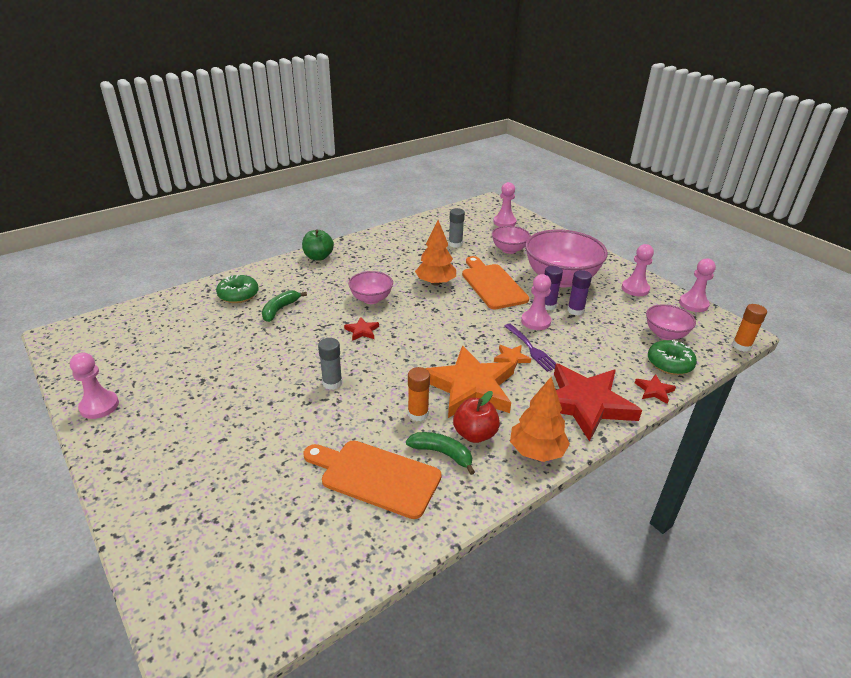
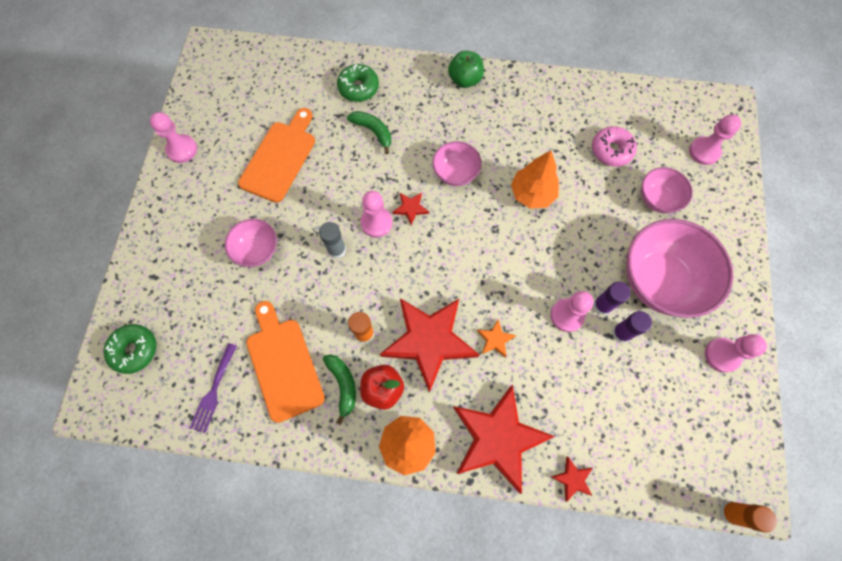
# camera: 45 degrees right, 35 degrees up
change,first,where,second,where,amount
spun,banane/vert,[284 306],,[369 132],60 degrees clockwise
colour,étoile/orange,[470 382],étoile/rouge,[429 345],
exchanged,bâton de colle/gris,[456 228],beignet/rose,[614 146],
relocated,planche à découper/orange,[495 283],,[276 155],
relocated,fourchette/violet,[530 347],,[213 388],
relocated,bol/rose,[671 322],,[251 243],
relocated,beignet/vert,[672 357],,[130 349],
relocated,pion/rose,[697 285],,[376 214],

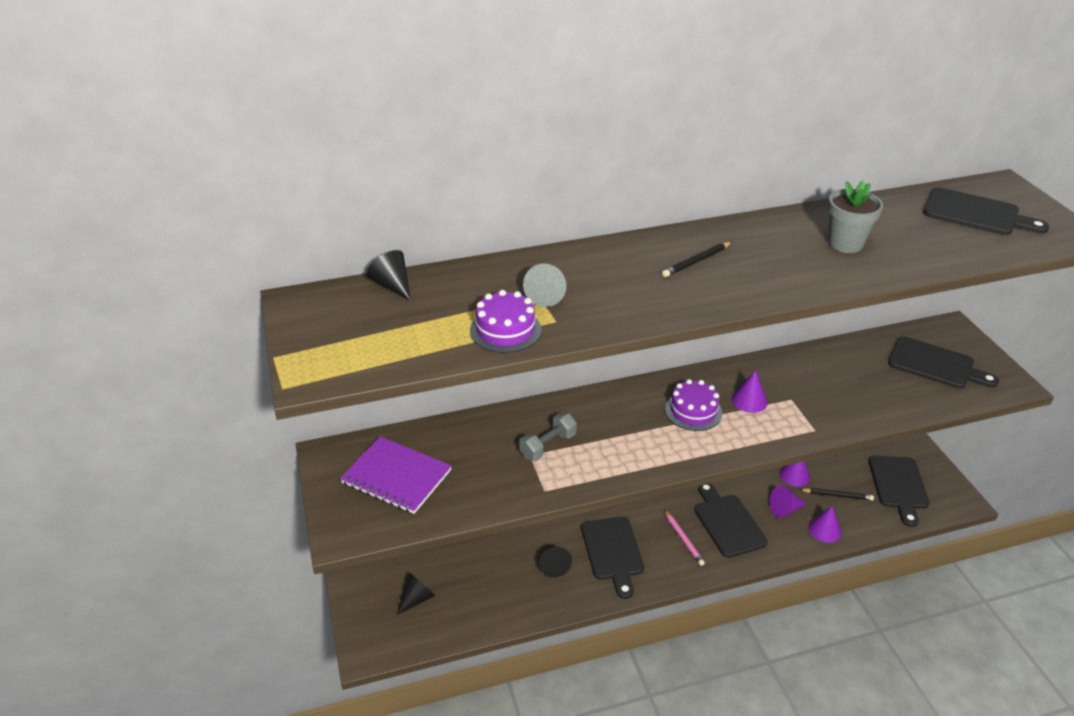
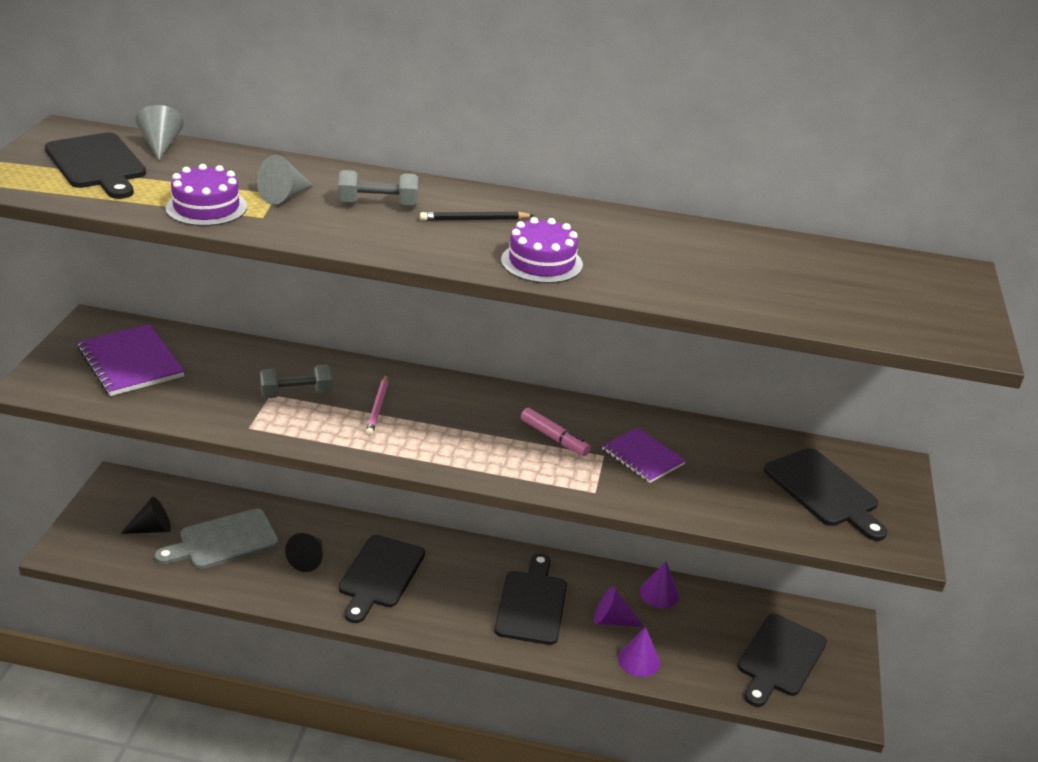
# camera: 25 degrees right, 5 degrees down
change,first,where,second,where,amount
colour,cône/noir,[389 275],cône/gris,[160 132],
relocated,crayon/rose,[684 538],,[376 405],
relocated,gâteau/violet,[693 405],,[542 250],
exchanged,cône/violet,[750 391],feutre/rose,[556 432],
missing,crayon/noir,[836 494],,,
missing,pot de fleurs/gris,[855 217],,,
relocated,planche à découper/noir,[986 211],,[95 165],
appeared,,,planche à découper/gris,[217 539],
appeared,,,haltère/gris,[378 188],
appeared,,,carnet/violet,[644 455],

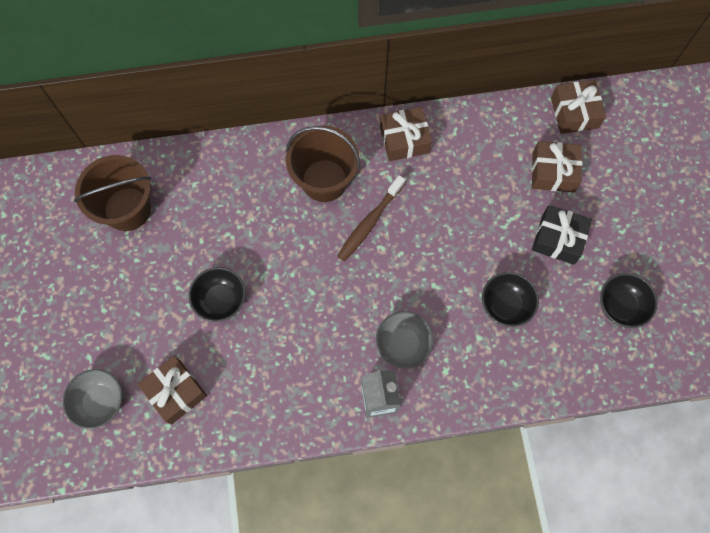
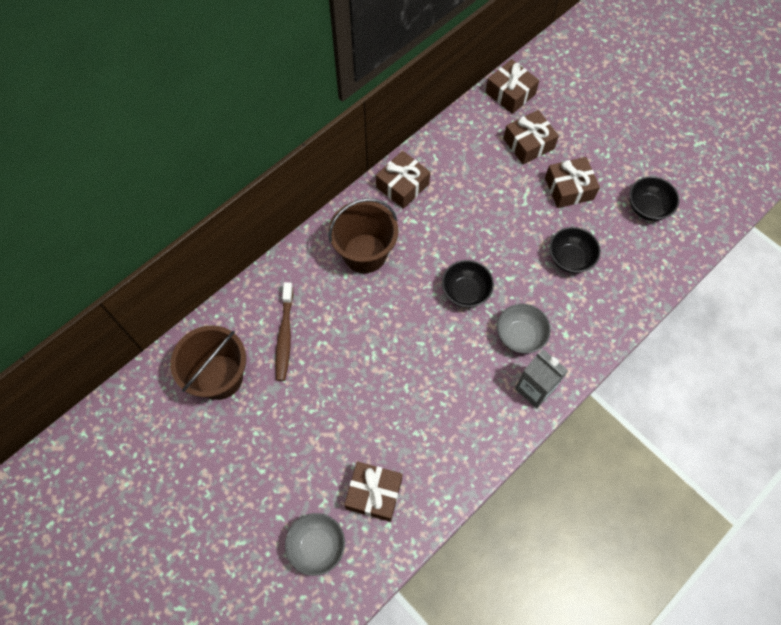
# camera: 35 degrees left, 5 degrees down
change,first,where,second,where,amount
relocated,bol/noir,[217 294],,[468 284],
relocated,brosse à dents/marron,[371 218],,[284 331],
colour,cadeau/noir,[562 235],cadeau/marron,[572 182],

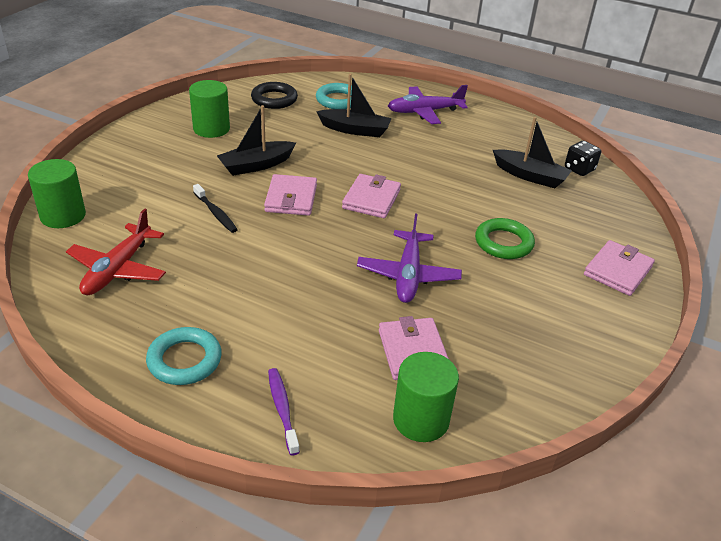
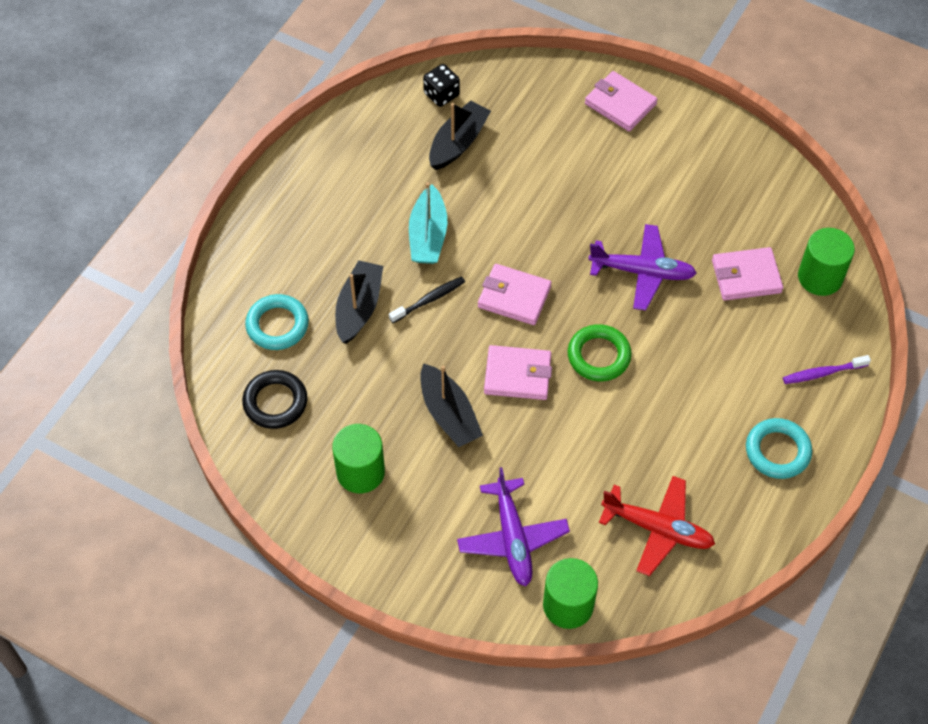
# camera: 85 degrees left, 20 degrees up
change,first,where,second,where,amount
relocated,brosse à dents/noir,[215 208],,[427 299],
relocated,avion/violet,[428 104],,[513 526],
relocated,anneau/vert,[505 238],,[600 352],
appeared,,,bateau/turquoise,[428 223],

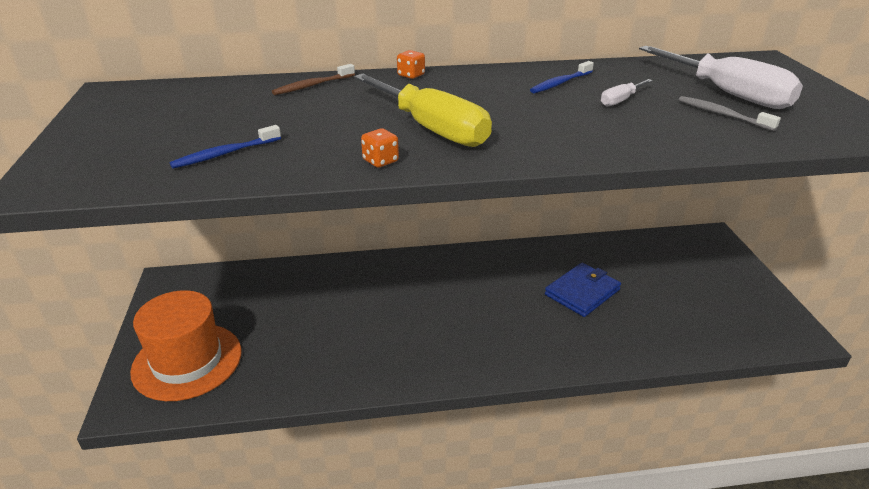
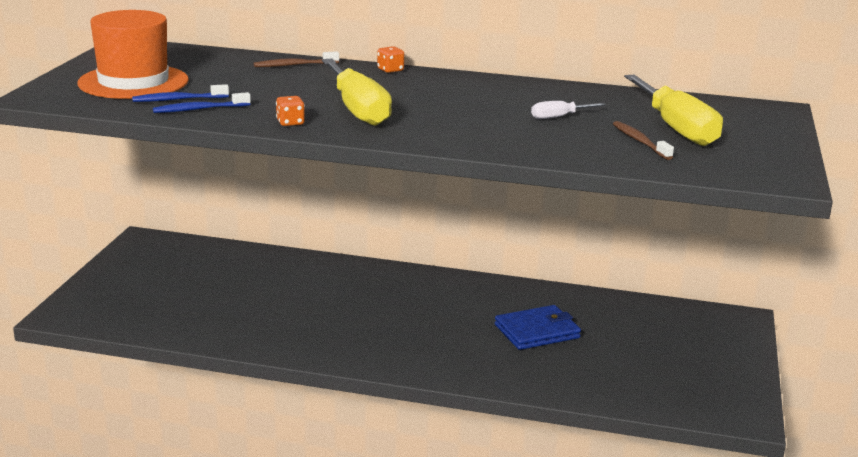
# camera: 20 degrees right, 10 degrees down
change,first,where,second,where,amount
relocated,chapeau/orange,[186 345],,[133 54],
relocated,brosse à dents/bleu,[562 77],,[202 102],
colour,tournevis/blanc,[721 77],tournevis/jaune,[673 110],
colour,brosse à dents/gris,[729 113],brosse à dents/marron,[643 140],

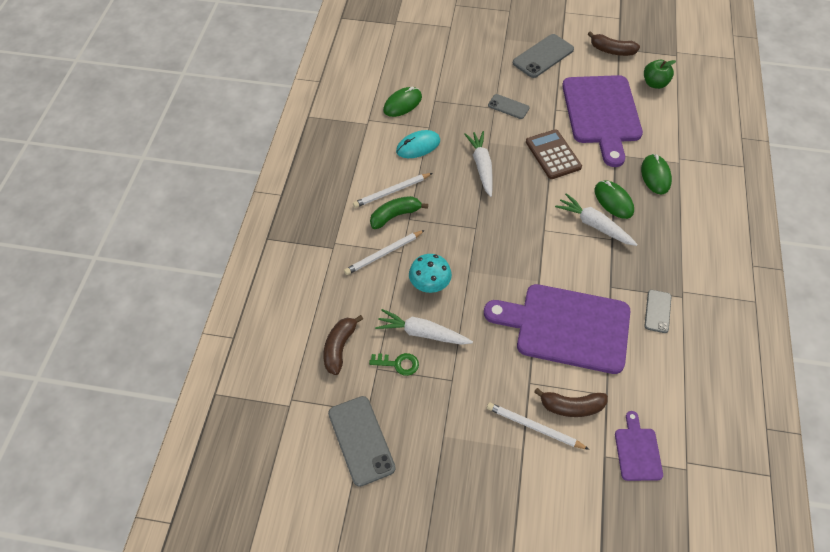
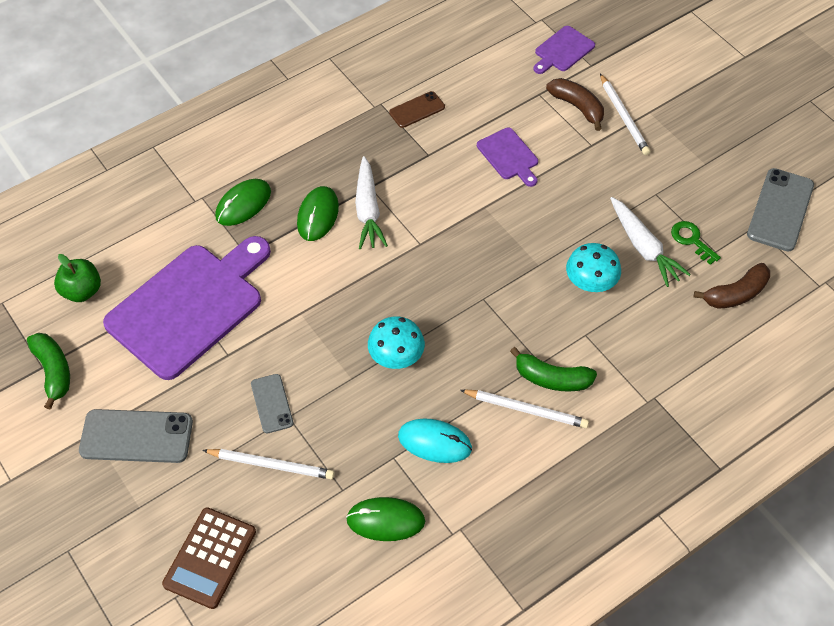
# camera: 135 degrees left, 0 degrees up
change,first,where,second,where,amount
relocated,crayon/blanc,[384 252],,[268 464],
exchanged,carotte/blanc,[478 164],champignon/turquoise,[396 342],
size,planche à découper/violet,[557 329],,[507 157],x0.45
relocated,calculatrice/marron,[554 154],,[209 558],
colour,banane/marron,[614 43],banane/vert,[48 371],
colour,téléphone/gris,[657 311],téléphone/marron,[417 109],

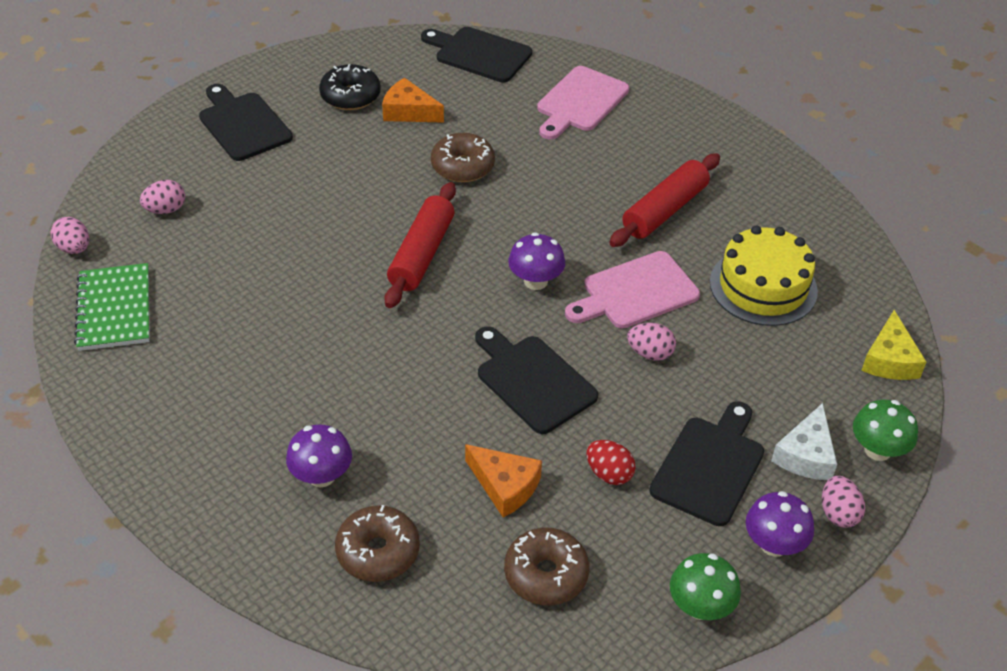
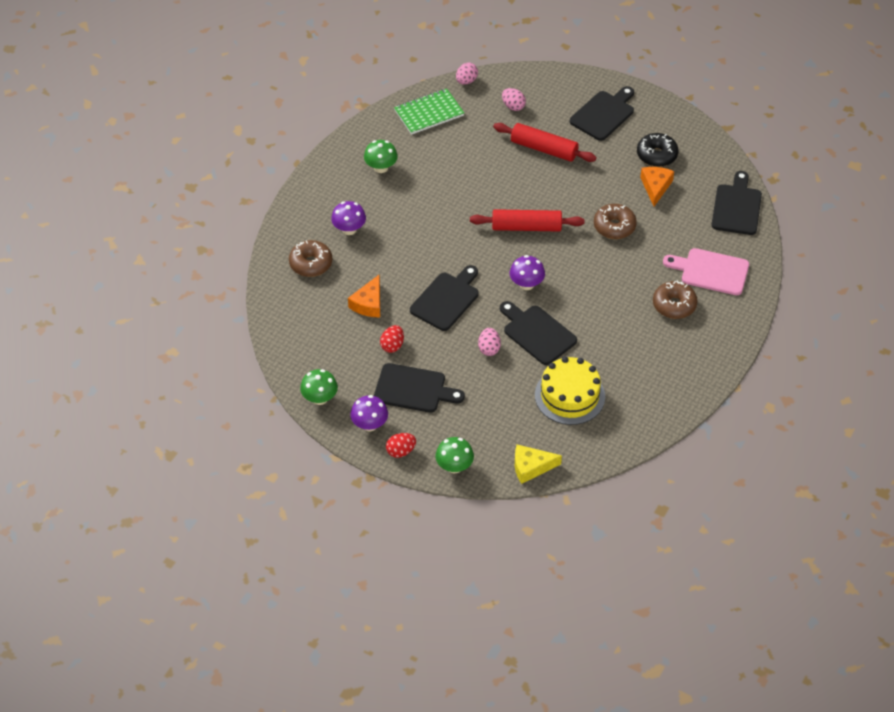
# camera: 75 degrees right, 5 degrees up
change,first,where,second,where,amount
relocated,beignet/marron,[547 566],,[675 299],
colour,planche à découper/rose,[632 289],planche à découper/noir,[538 333],
relocated,rouleau à pâtisserie/rouge,[664 200],,[545 142],
missing,fromage/blanc,[804 441],,,
colour,œuf/rose,[843 502],œuf/rouge,[401 445],
appeared,,,champignon/vert,[381 156],

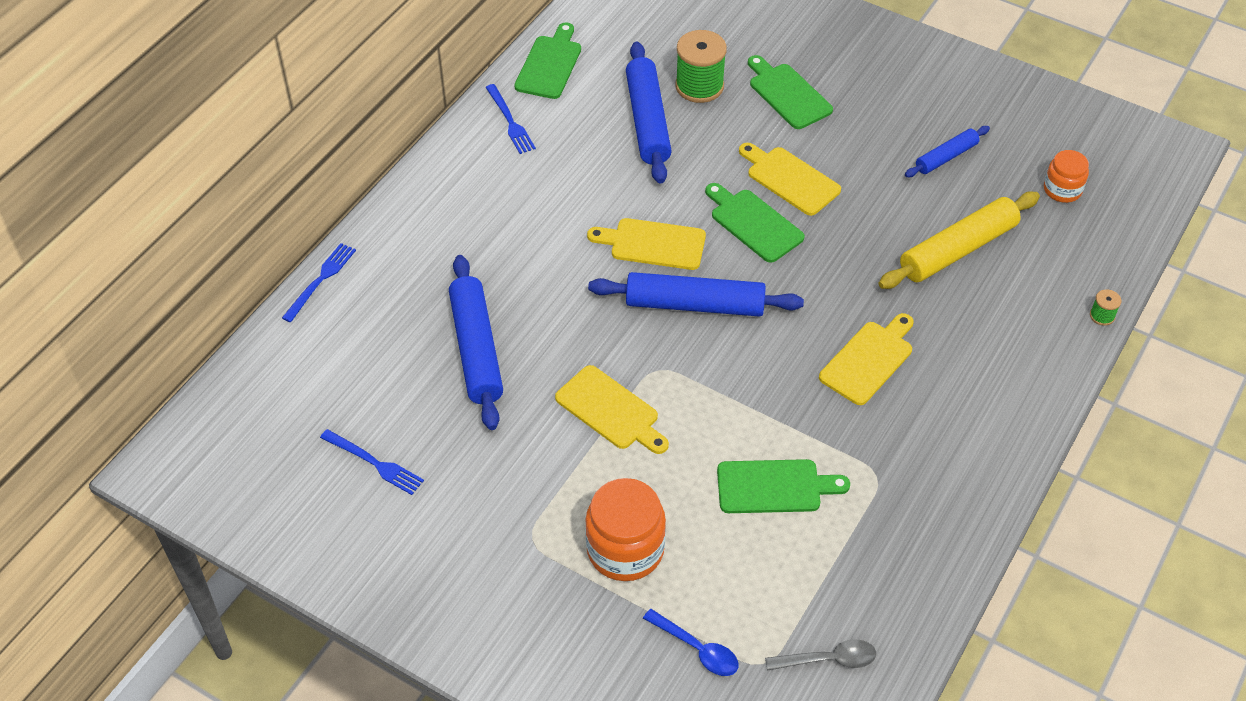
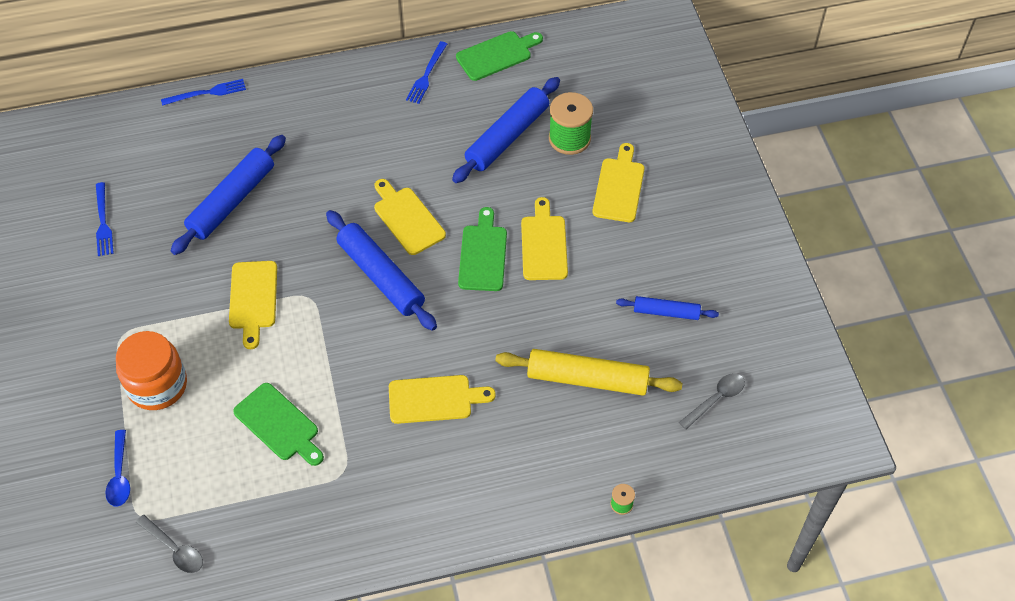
# camera: 45 degrees right, 5 degrees up
change,first,where,second,where,amount
colour,planche à découper/vert,[790 92],planche à découper/jaune,[618 182],
exchanged,bocal/orange,[1066 176],cuillère/gris,[712 401],

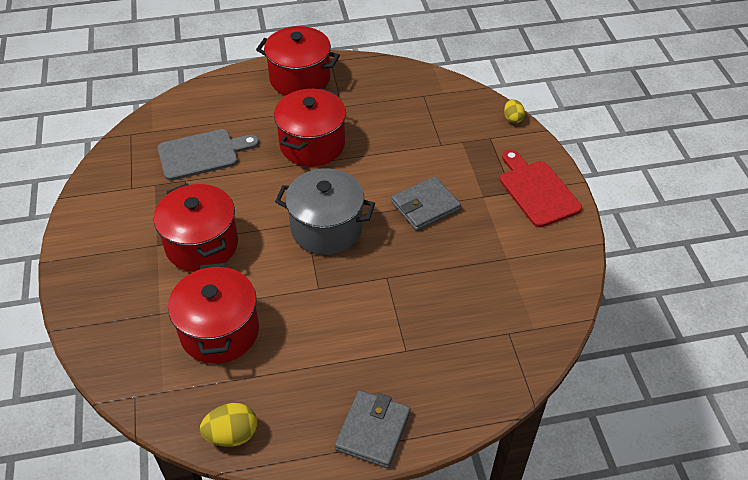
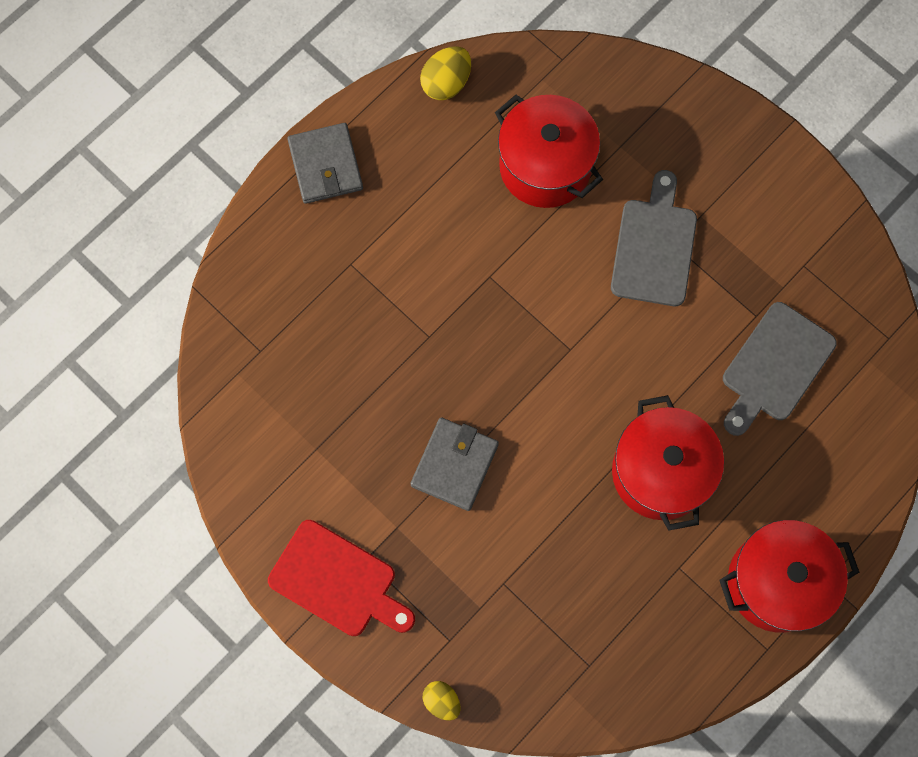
# camera: 145 degrees right, 25 degrees up
change,first,where,second,where,amount
exchanged,marmite/rouge,[196 227],planche à découper/gris,[654 238],
missing,marmite/gris,[325 211],,,

